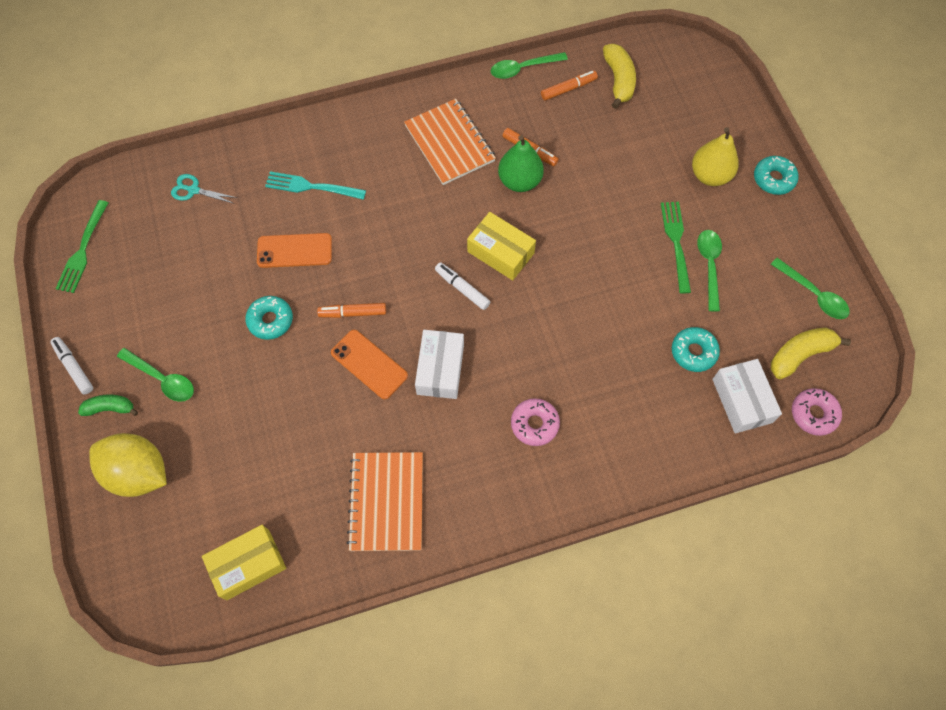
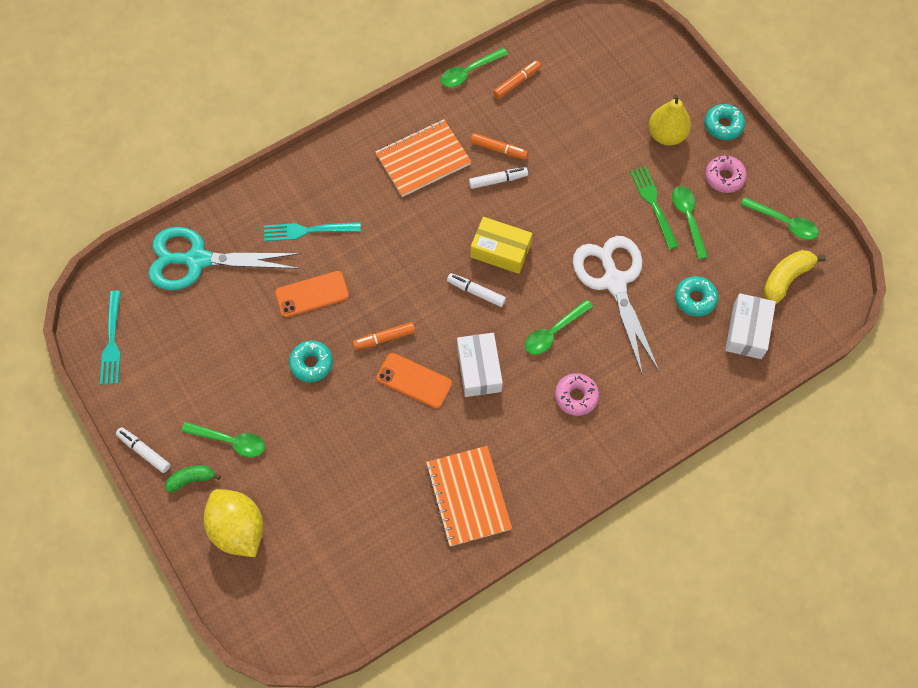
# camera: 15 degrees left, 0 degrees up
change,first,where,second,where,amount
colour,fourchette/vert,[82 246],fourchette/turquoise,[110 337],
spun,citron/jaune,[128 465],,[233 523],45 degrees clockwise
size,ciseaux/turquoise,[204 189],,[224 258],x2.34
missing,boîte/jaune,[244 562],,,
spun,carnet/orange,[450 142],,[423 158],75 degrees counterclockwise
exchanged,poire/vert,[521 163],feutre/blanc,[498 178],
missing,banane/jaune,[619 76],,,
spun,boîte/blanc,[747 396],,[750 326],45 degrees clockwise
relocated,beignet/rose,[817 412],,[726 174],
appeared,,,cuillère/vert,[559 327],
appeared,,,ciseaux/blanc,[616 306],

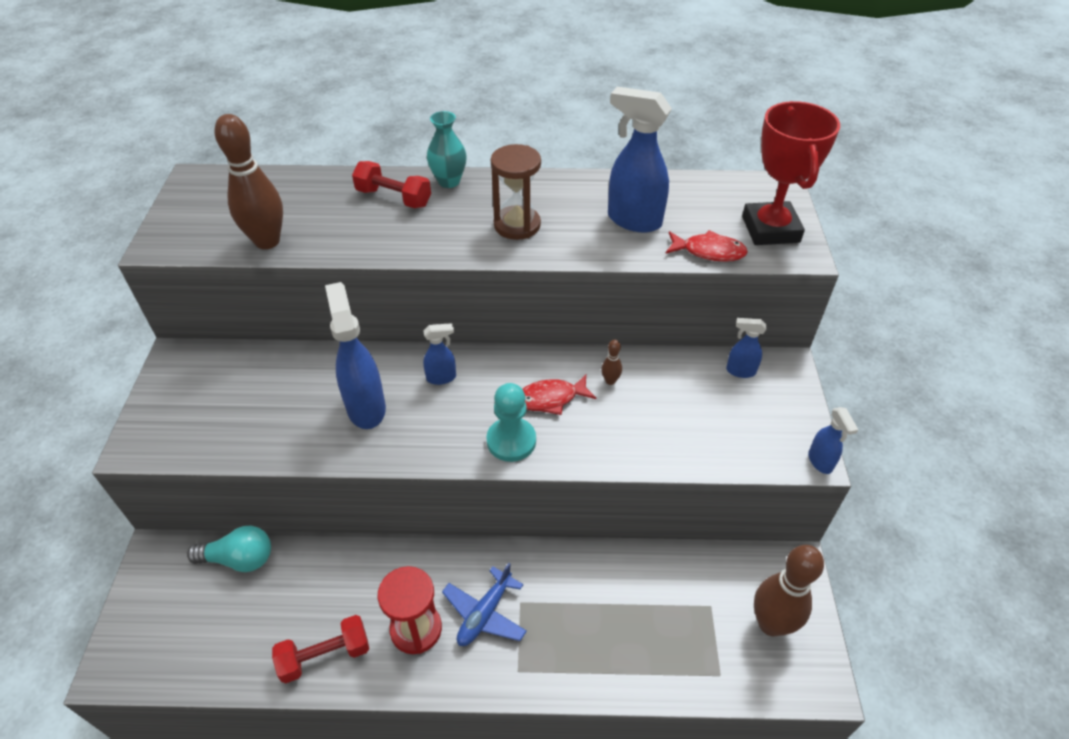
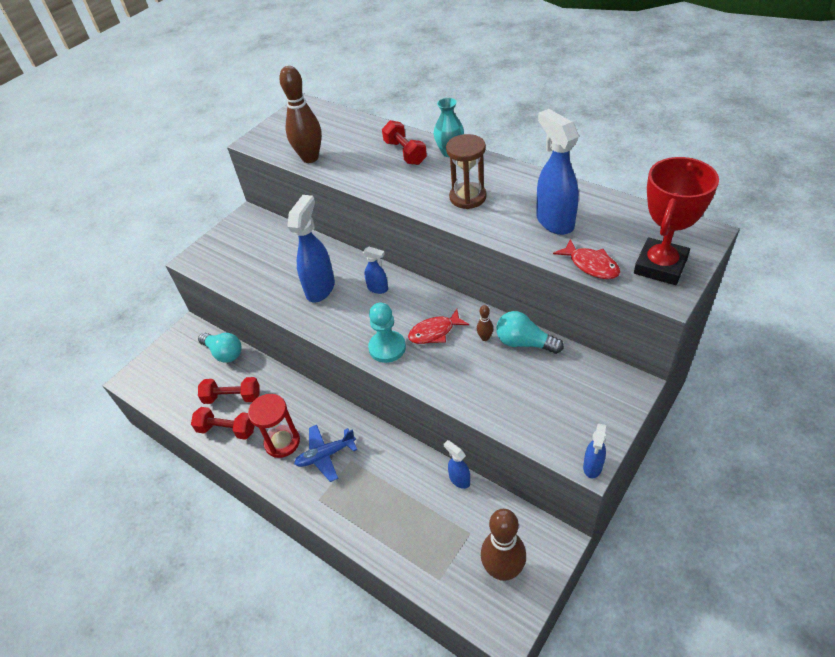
# camera: 40 degrees right, 0 degrees up
change,first,where,second,where,amount
spun,poisson/rouge,[559 395],,[438 326],45 degrees counterclockwise
relocated,vaporisateur/bleu,[746 348],,[456 464],
appeared,,,haltère/rouge,[229 390],
appeared,,,ampoule/turquoise,[530 332],

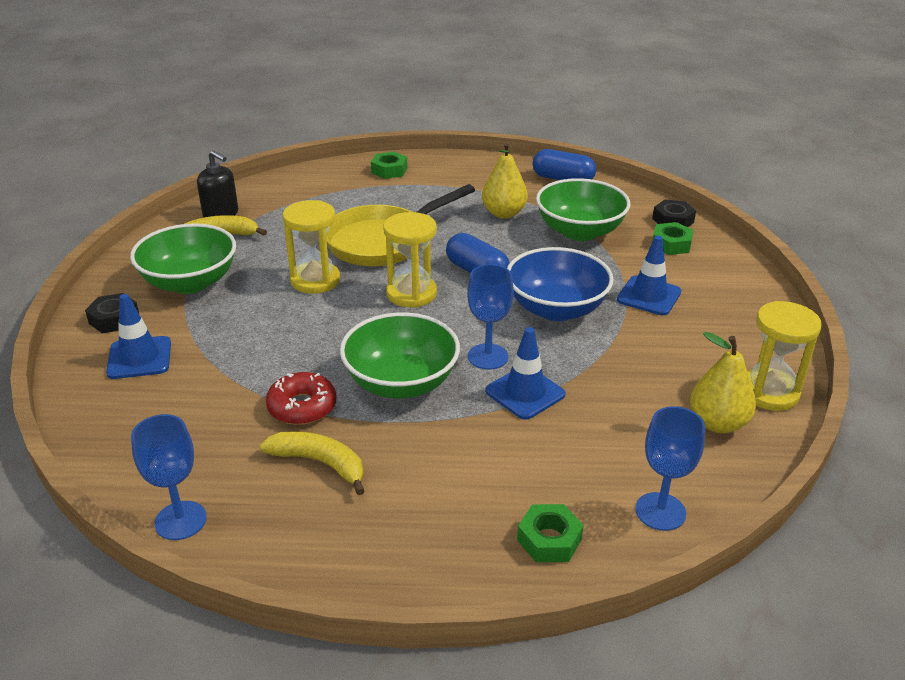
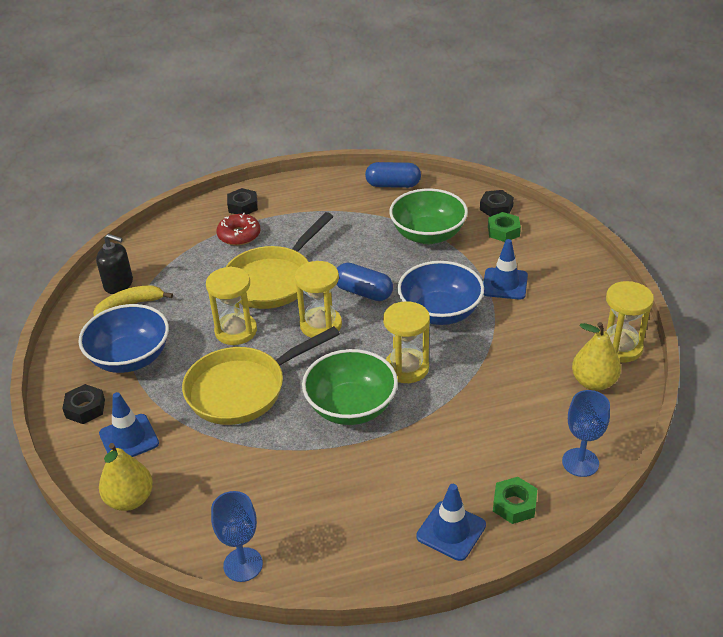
# camera: 15 degrees left, 5 degrees up
change,first,where,second,where,amount
colour,bol/vert,[183 259],bol/bleu,[123 338],
missing,banane/jaune,[312 463],,,
relocated,beignet/rouge,[301 398],,[238 229],
colour,écrou/vert,[389 165],écrou/noir,[242 201],
exchanged,verre à pied/bleu,[490 317],sablier/jaune,[406 342],
relocated,poire/jaune,[505 180],,[126 477],
relocated,cône de chantier/bleu,[525 373],,[451 522],
appeared,,,poêle/jaune,[261 375],

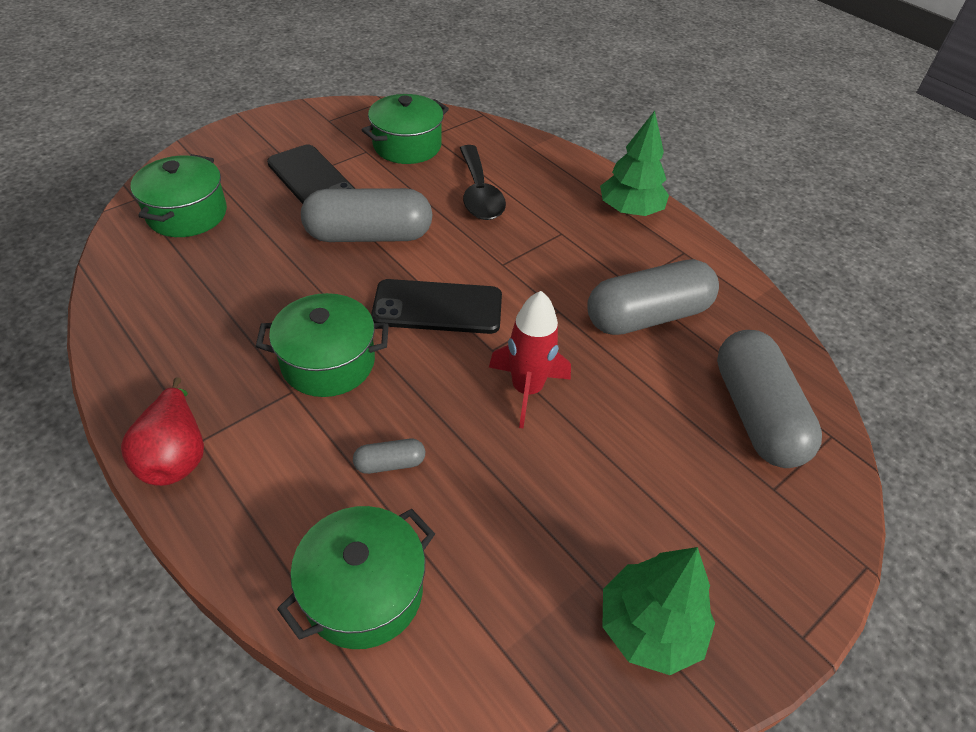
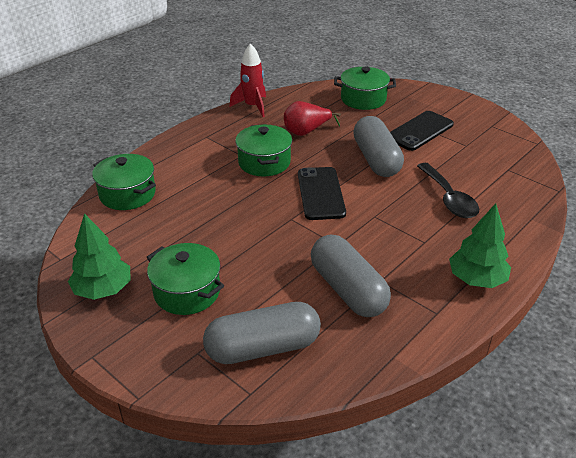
# camera: 85 degrees right, 10 degrees down
change,first,where,second,where,amount
relocated,poire/rouge,[162 431],,[312 118],
missing,gélule/gris,[389 456],,,
relocated,marmite/vert,[405 129],,[185 279],
spun,cuillère/noir,[483 182],,[448 190],90 degrees counterclockwise
relocated,fusée/rouge,[530 359],,[248 80],

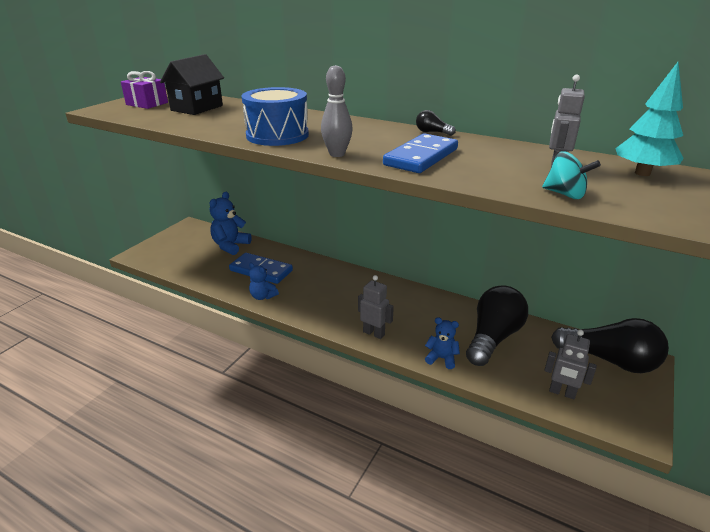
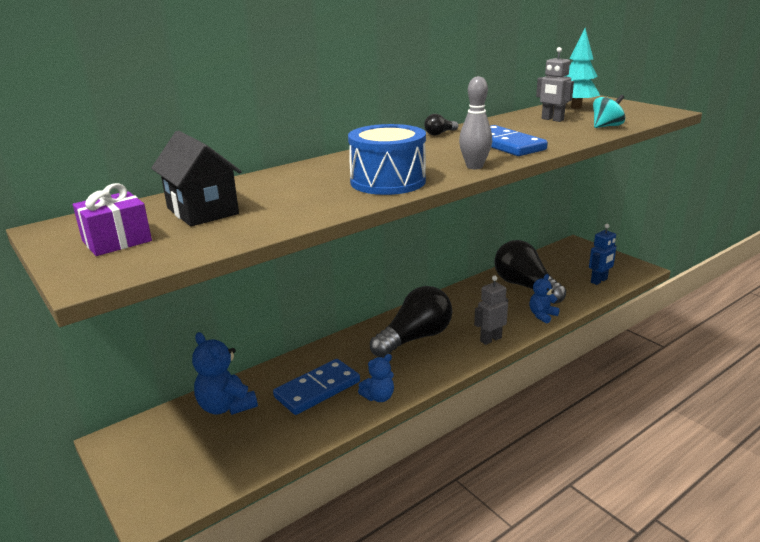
# camera: 65 degrees left, 5 degrees down
change,first,where,second,where,amount
colour,robot/gris,[570 364],robot/bleu,[603 254],
relocated,ampoule/noir,[610 345],,[411 321],

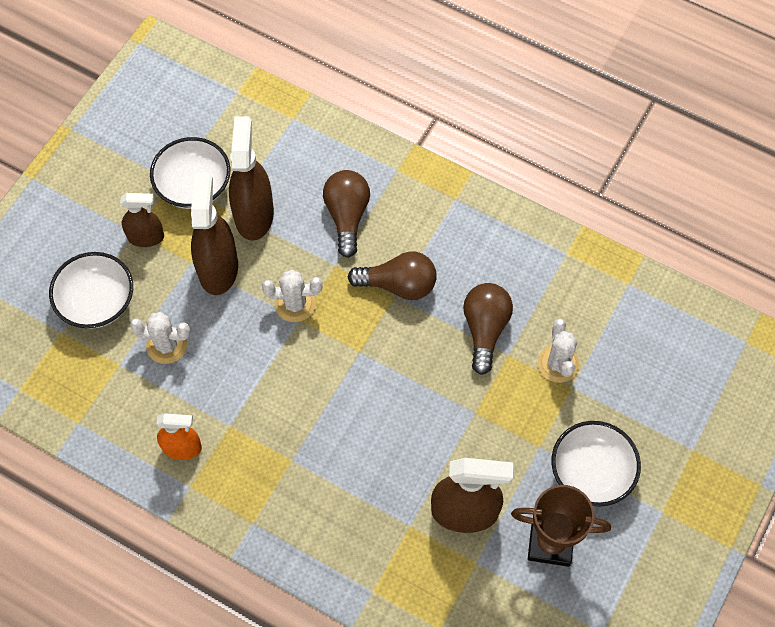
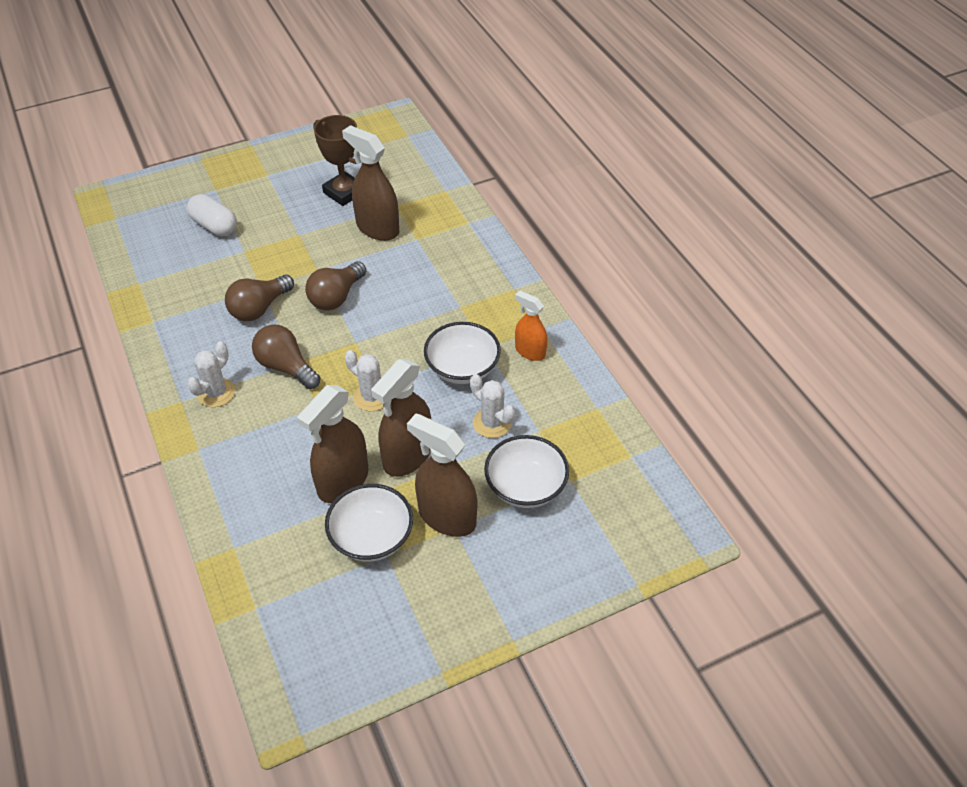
# camera: 145 degrees left, 15 degrees down
change,first,where,second,where,amount
size,vaporisateur/marron,[142 220],,[442 475],x1.66
relocated,ampoule/marron,[346 214],,[335 285],
relocated,cactus/blanc,[558 351],,[211 374],
relocated,bol/blanc,[596 464],,[462 353],
appeared,,,gélule/blanc,[212 215],

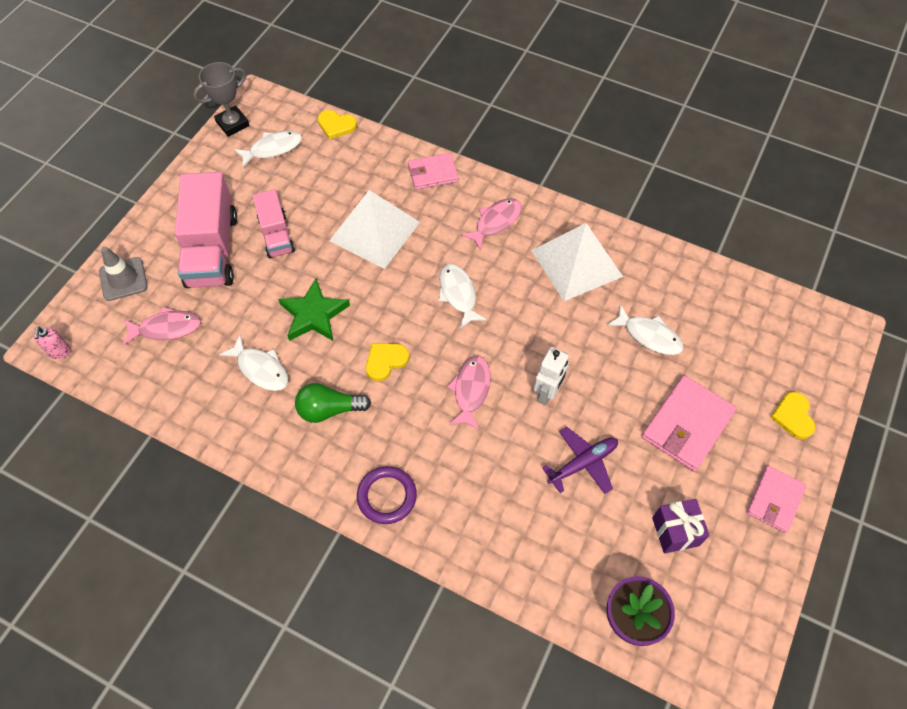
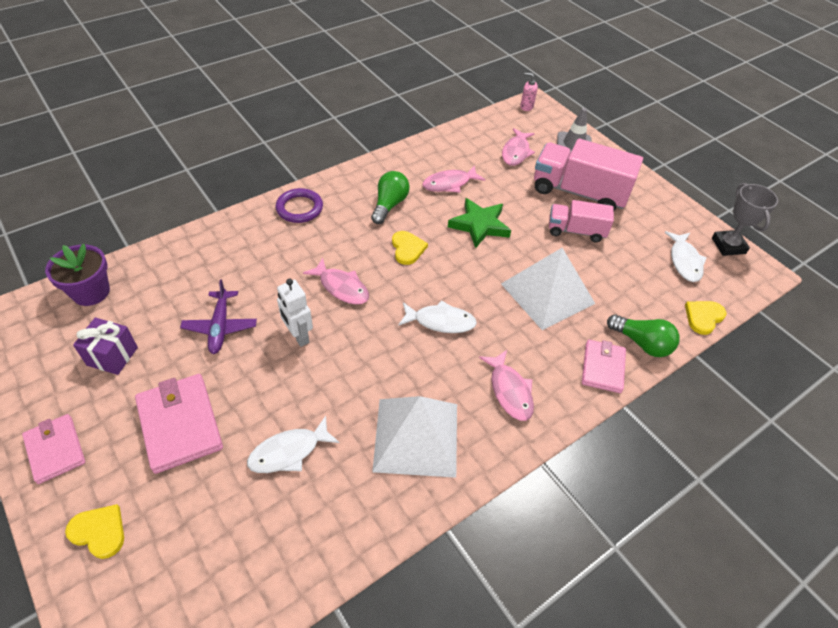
# camera: 115 degrees right, 10 degrees down
change,first,where,second,where,amount
colour,poisson/blanc,[253 363],poisson/rose,[453 179],
appeared,,,ampoule/vert,[643 335],

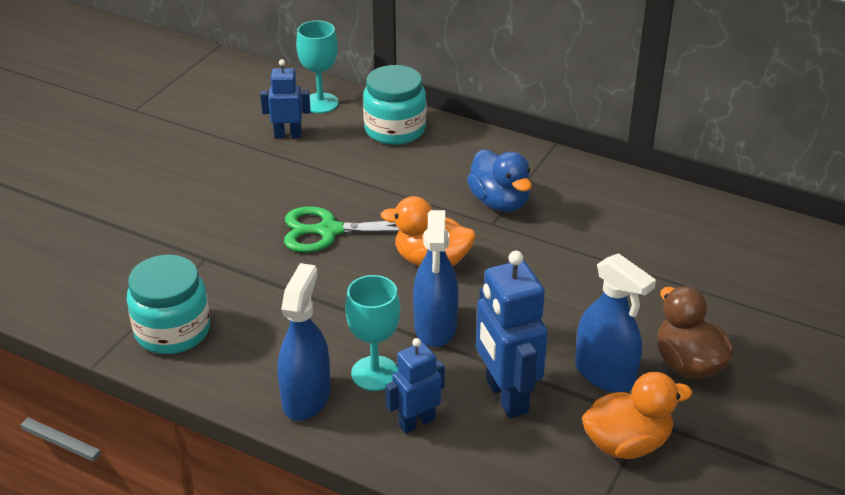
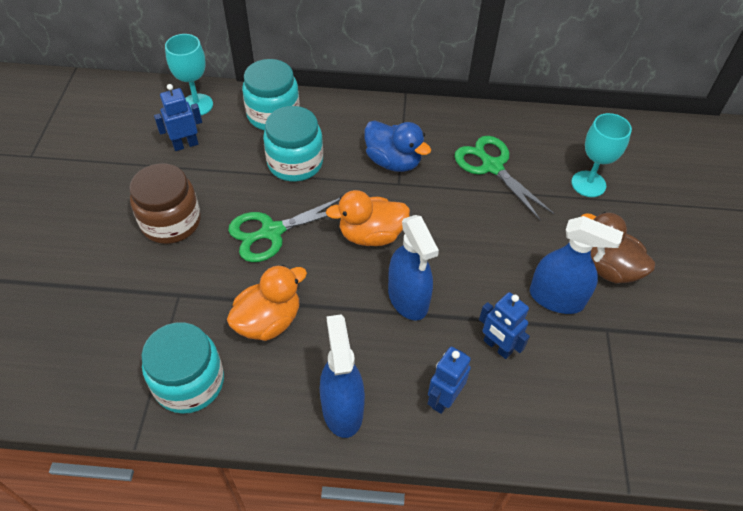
# camera: 25 degrees left, 15 degrees up
change,first,where,second,where,amount
relocated,verre à pied/turquoise,[372 333],,[601 155],
size,robot/bleu,[512 334],,[504 325],x0.60
relocated,canard/orange,[637 415],,[267 303],
appeared,,,bocal/marron,[165 203],
appeared,,,bocal/turquoise,[293 144],
appeared,,,ciseaux/vert,[504 178],

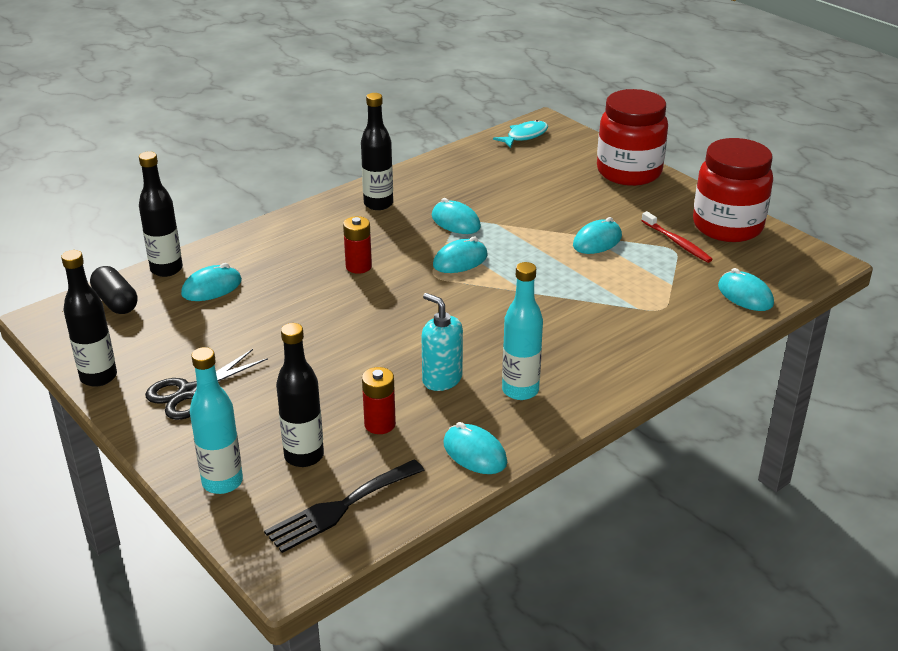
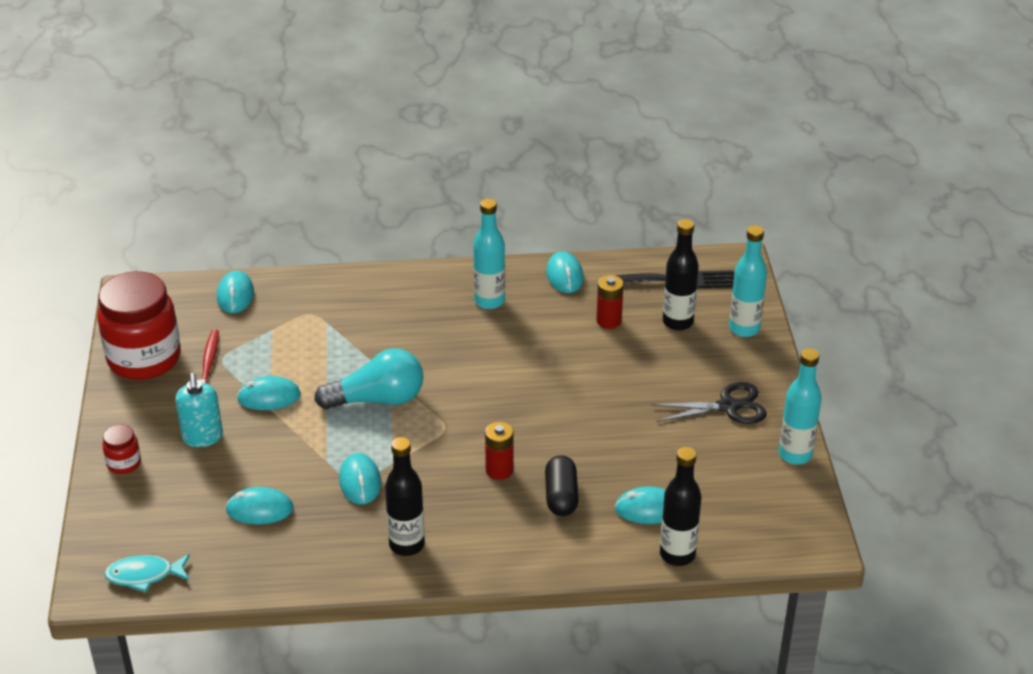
# camera: 145 degrees left, 5 degrees up
change,first,where,second,where,amount
colour,bouteille/noir,[89 318],bouteille/turquoise,[800 406],
relocated,gélule/noir,[114 290],,[562 485],
relocated,distributeur de savon/turquoise,[442 342],,[199 410],
relocated,souris/turquoise,[460 255],,[259 506],
size,bocal/rouge,[632 137],,[121 449],x0.43
appeared,,,ampoule/turquoise,[368 378],

